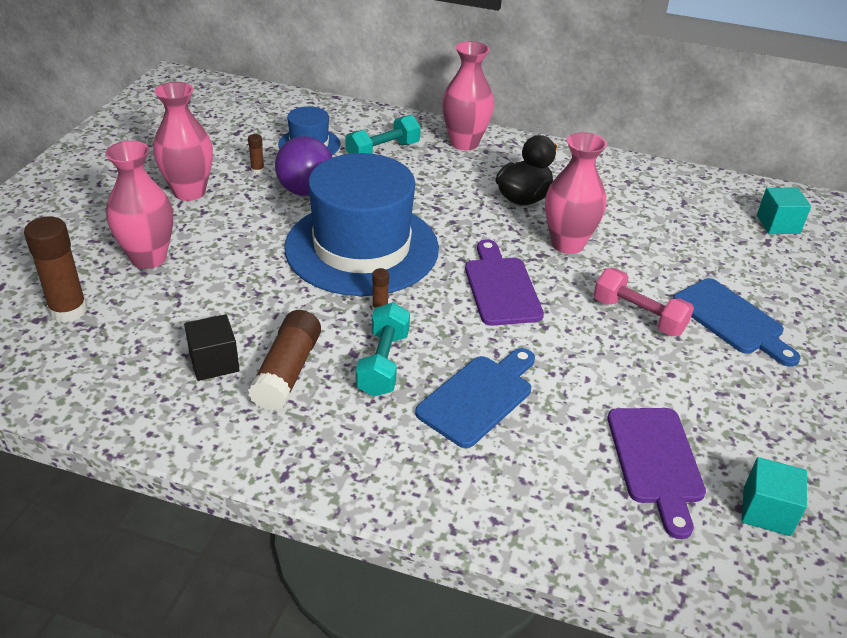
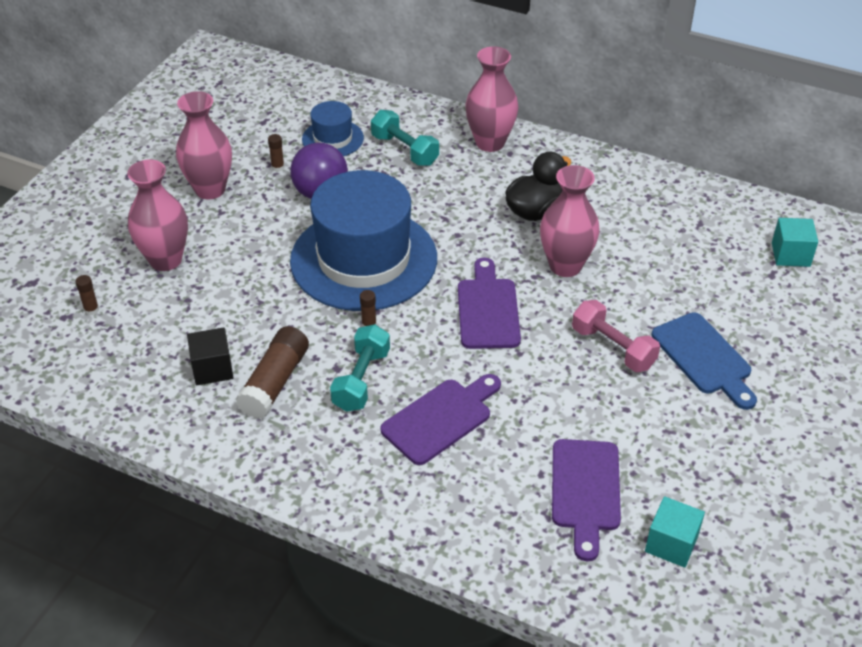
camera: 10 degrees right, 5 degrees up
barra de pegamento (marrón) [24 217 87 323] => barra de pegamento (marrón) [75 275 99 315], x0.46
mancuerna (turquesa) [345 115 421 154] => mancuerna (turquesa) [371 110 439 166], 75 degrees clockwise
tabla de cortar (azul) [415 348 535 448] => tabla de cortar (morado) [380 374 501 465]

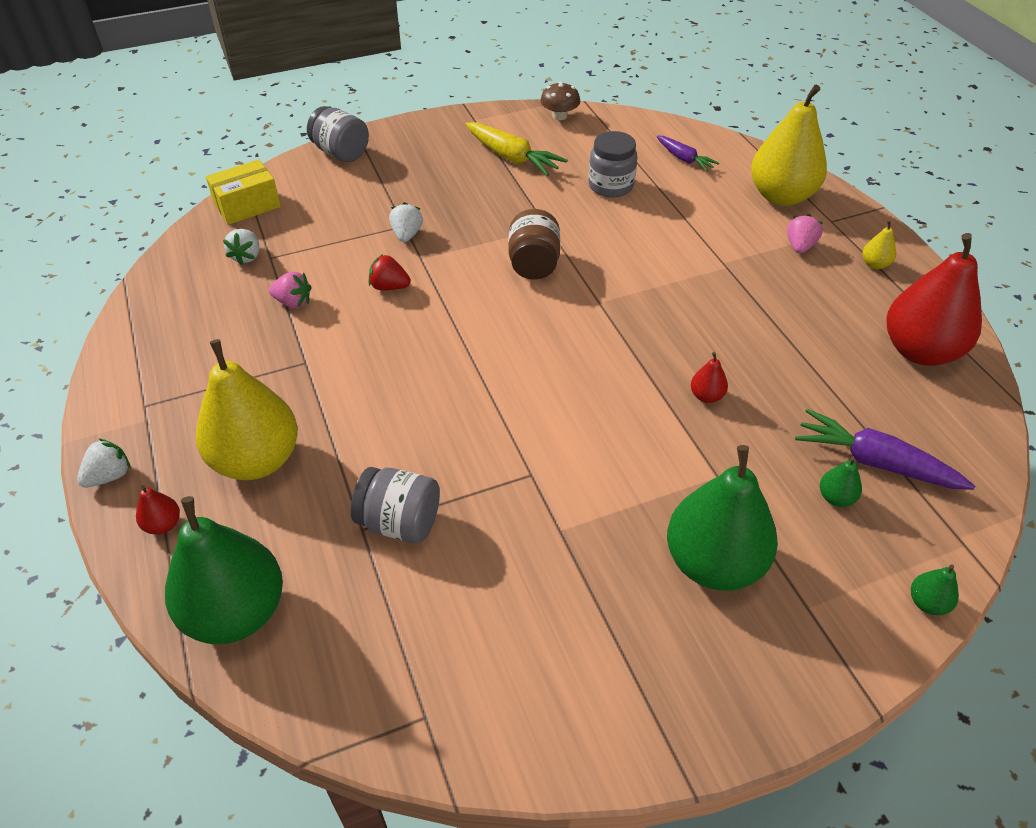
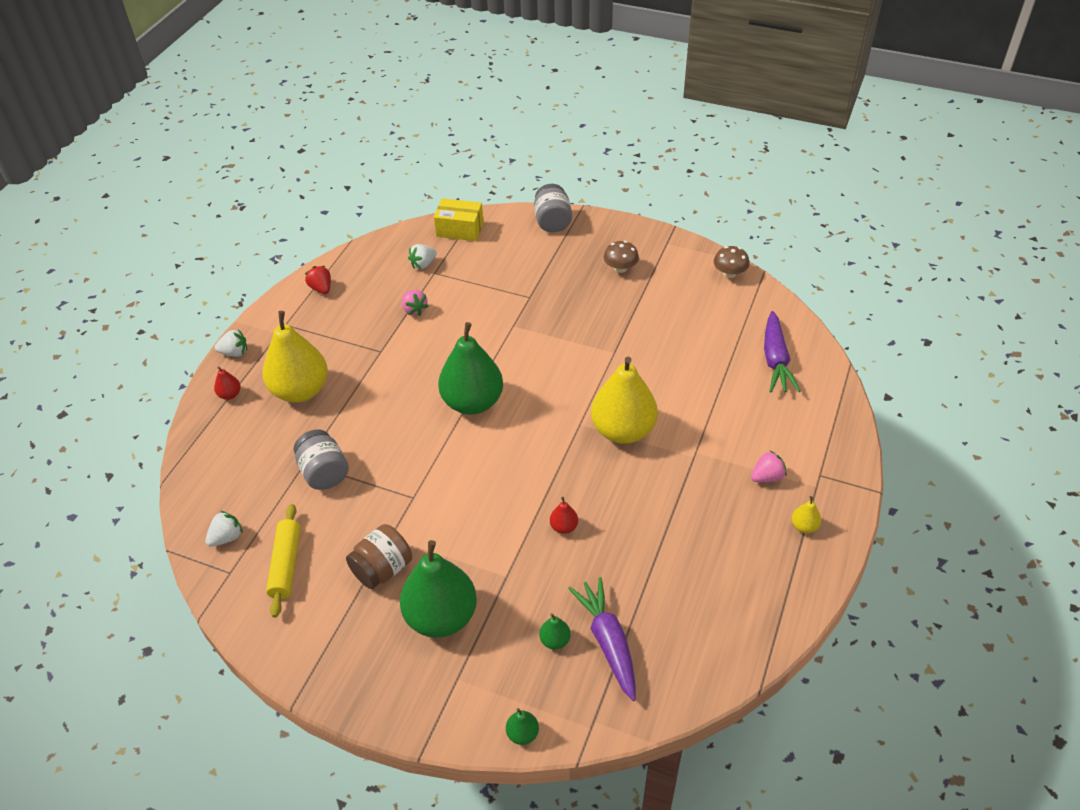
camera: 45 degrees right, 0 degrees up
pera (verde) [165 496 283 644] => pera (verde) [438 322 503 415], move
fresa (rojo) [369 254 411 290] => fresa (rojo) [305 266 331 294], move
fresa (blanco) [389 202 423 242] => fresa (blanco) [206 511 243 547], move
zanahoria (amarillo) [465 122 568 176] => nothing
tarro (marrón) [508 209 560 279] => tarro (marrón) [346 524 412 589], move
tarro (gris) [589 131 637 198] => nothing
zanahoria (morado) [657 136 720 172] => zanahoria (morado) [764 311 800 392], x1.63
pera (amarillo) [751 85 827 206] => pera (amarillo) [591 357 658 444], move
pera (rojo) [886 233 982 366] => nothing
nothing => rodillo (amarillo) [266 504 300 618]
nothing => seta (marrón) [604 241 639 273]

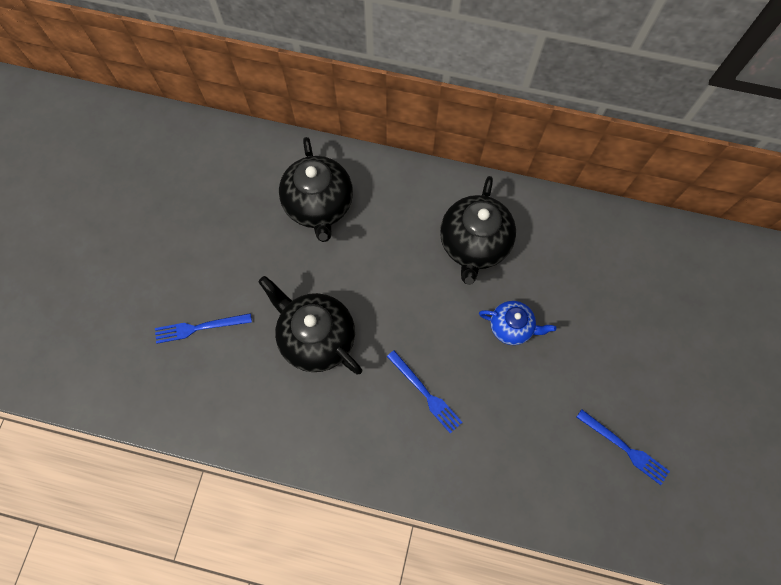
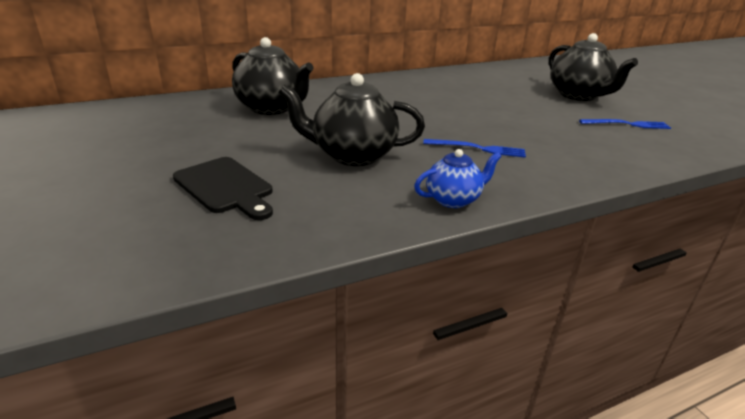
camera: 40 degrees left, 40 degrees down
tenedor (azul) [155 313 252 344] => tabla de cortar (negro) [173 157 273 220]
tetera (negro) [440 176 516 285] => tetera (negro) [549 33 638 101], move
tetera (azul) [479 301 556 345] => tetera (azul) [414 149 502 208], move

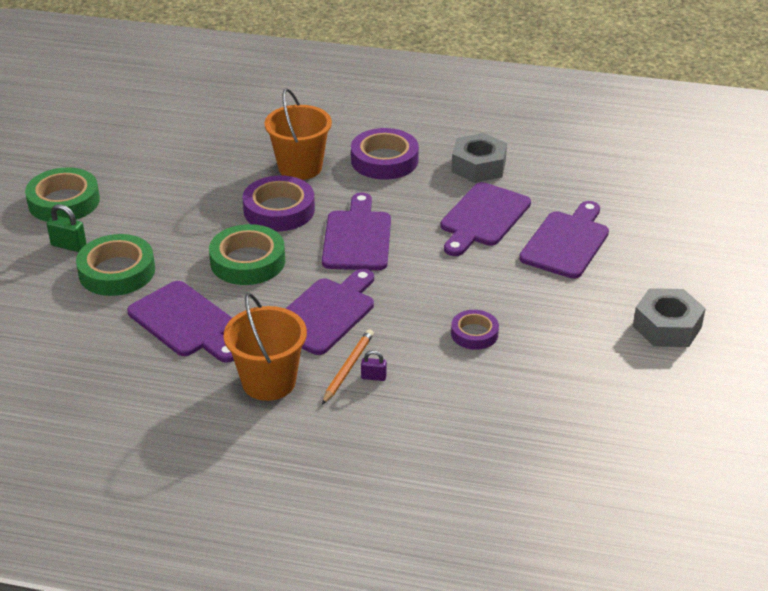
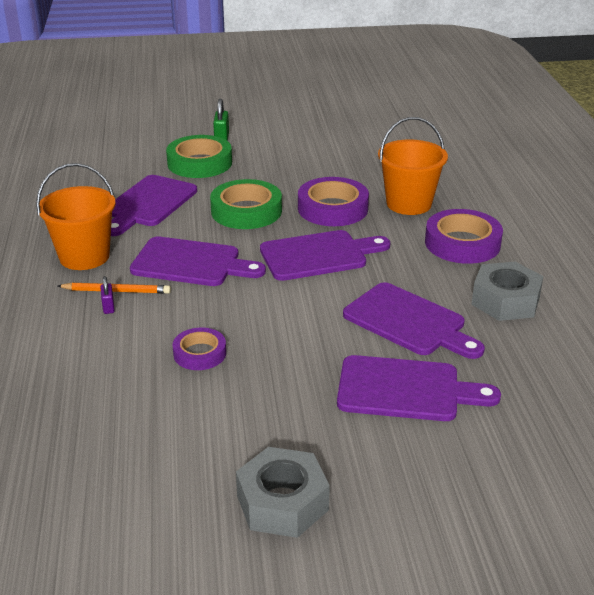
camera: 70 degrees right, 5 degrees down
cinta adhesiva (verde) [25 167 100 222] => nothing
tabla de cortar (morado) [441 182 531 256] => tabla de cortar (morado) [343 283 485 359], 150 degrees counterclockwise

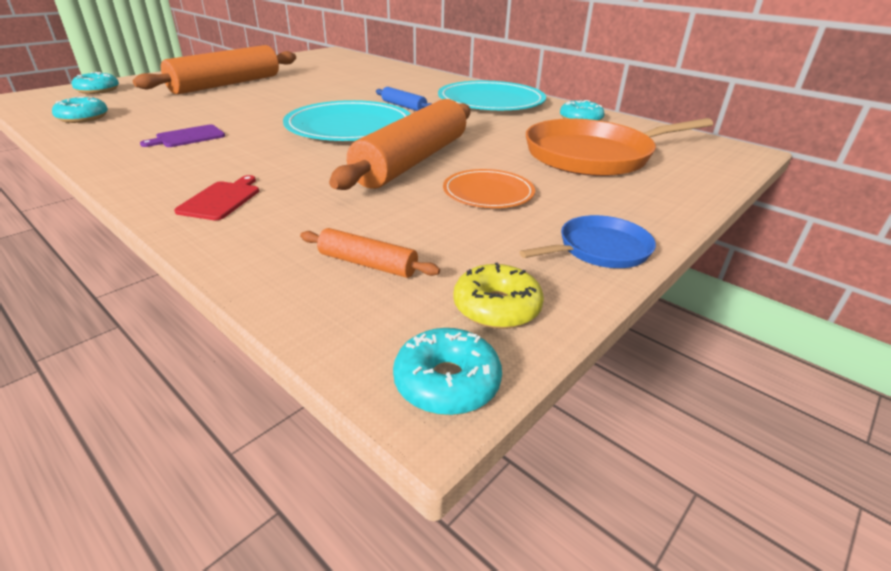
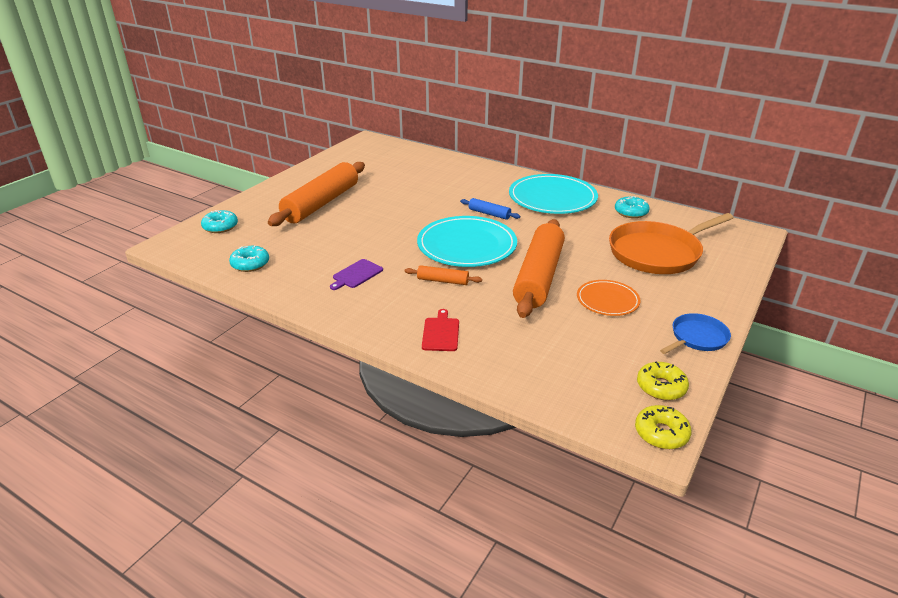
camera: 10 degrees left, 0 degrees up
rodillo (naranja) [300 228 440 278] => rodillo (naranja) [405 265 482 285], move
rosquilla (turquesa) [393 328 502 415] => rosquilla (amarillo) [635 405 692 449]

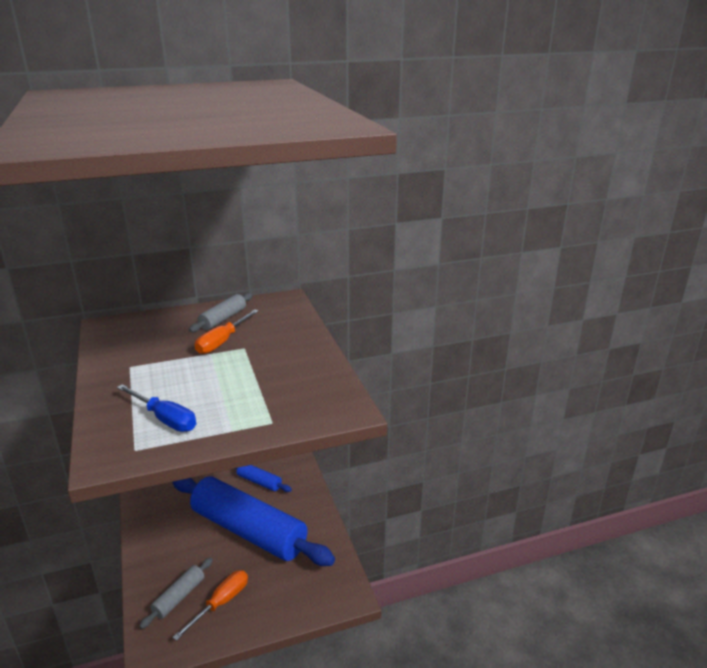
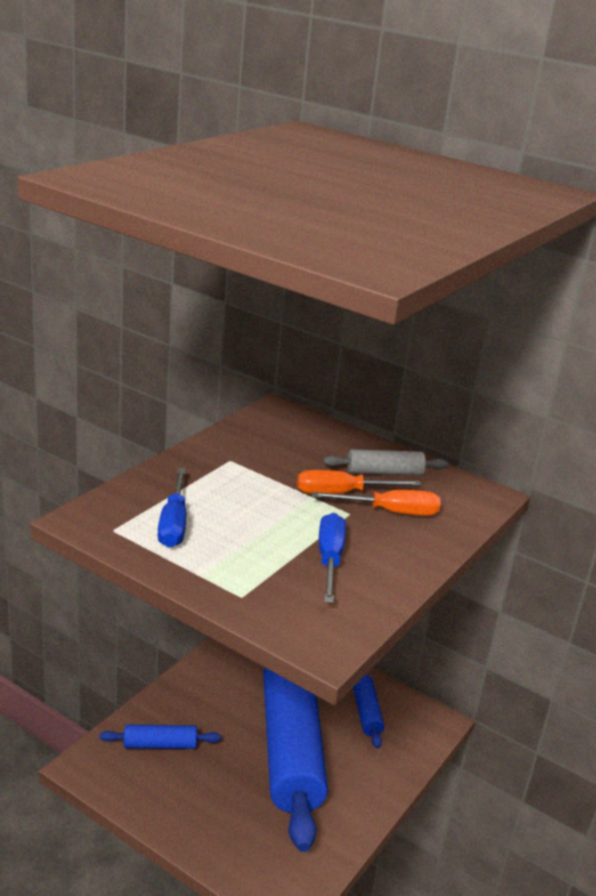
camera: 50 degrees right, 0 degrees up
rodillo (gris) [139 558 213 629] => rodillo (azul) [99 725 221 749]
destornillador (naranja) [172 570 248 641] => destornillador (naranja) [311 490 441 516], move
nothing => destornillador (azul) [319 513 346 603]

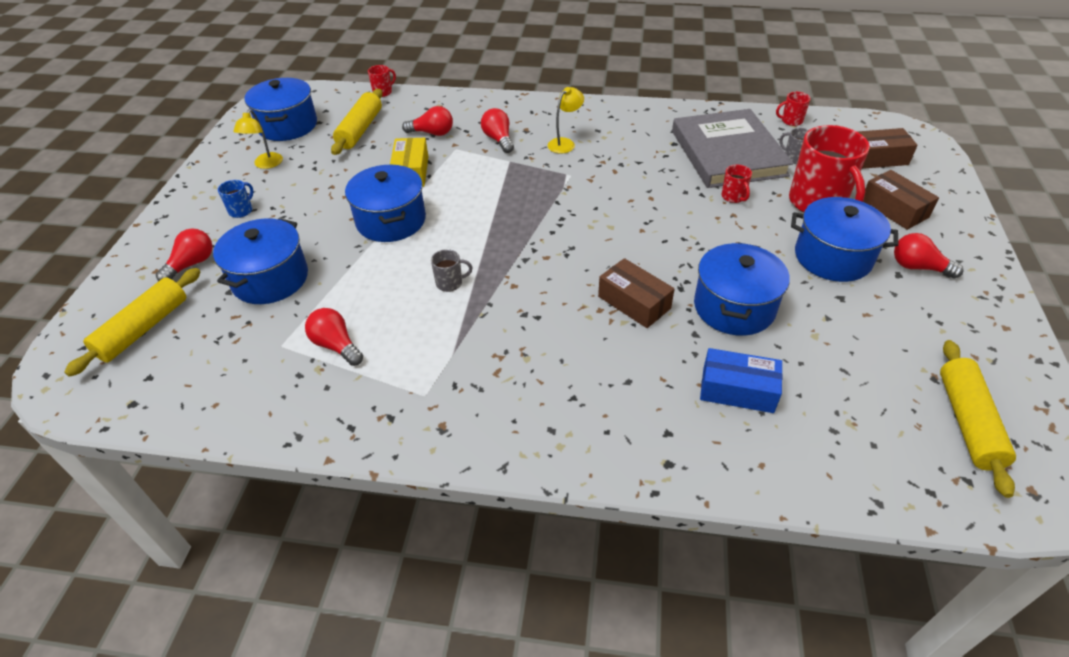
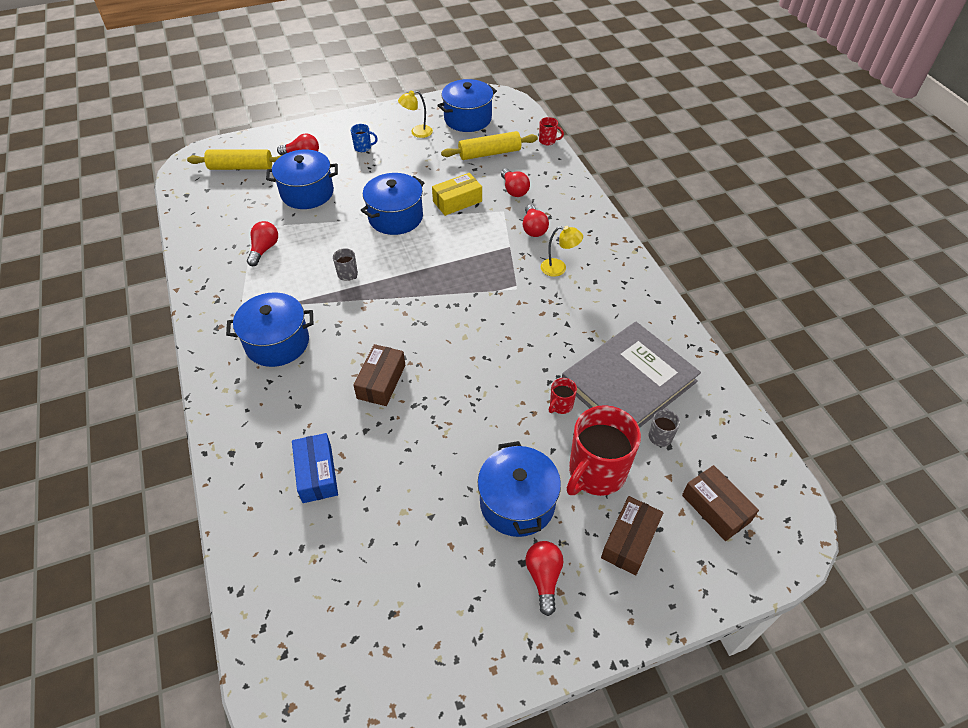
camera: 60 degrees right, 5 degrees up
bombilla (rojo) [481 108 514 153] => bombilla (rojo) [523 204 549 237], 135 degrees clockwise
olla (azul) [694 242 790 336] => olla (azul) [226 292 313 367], move
taza (rojo) [776 92 811 126] => nothing
rodillo (amarillo) [940 340 1016 498] => nothing

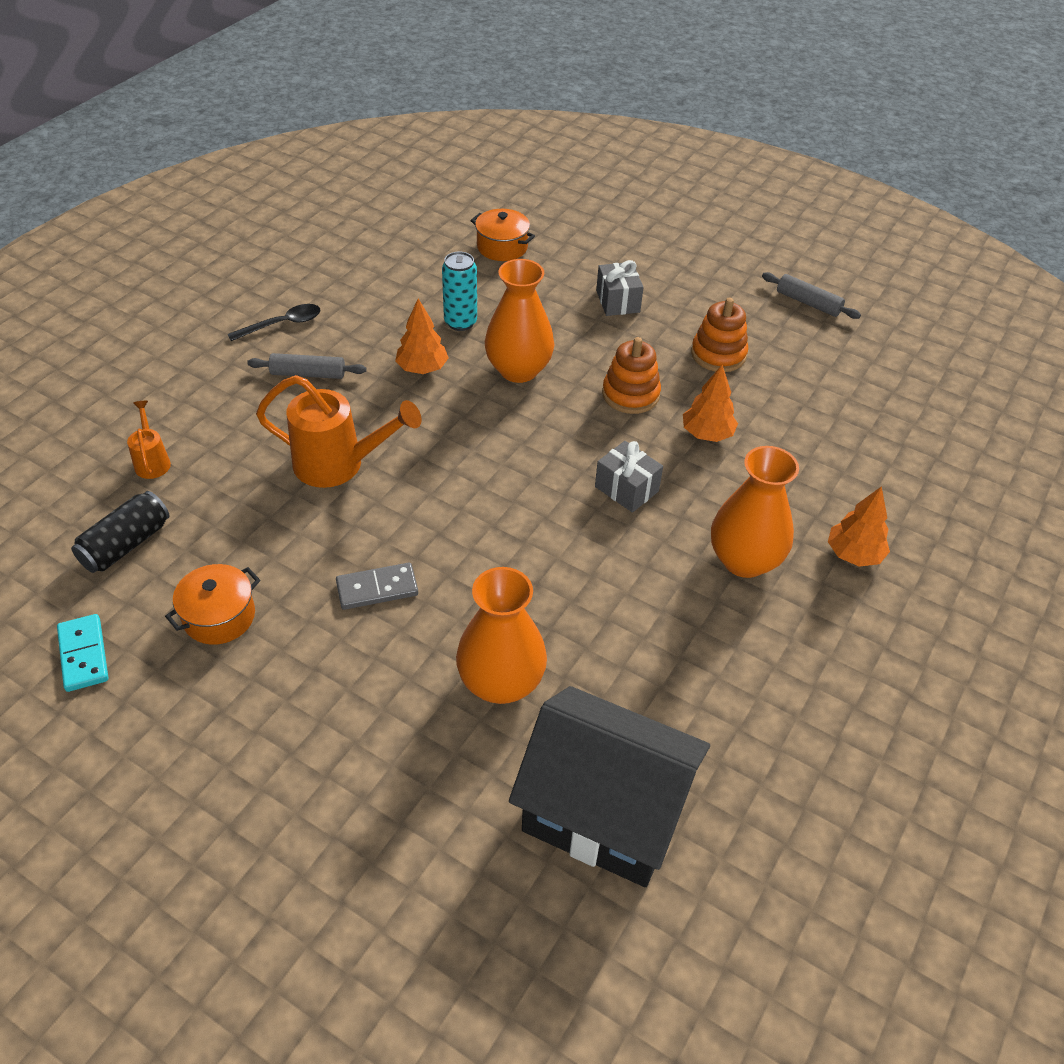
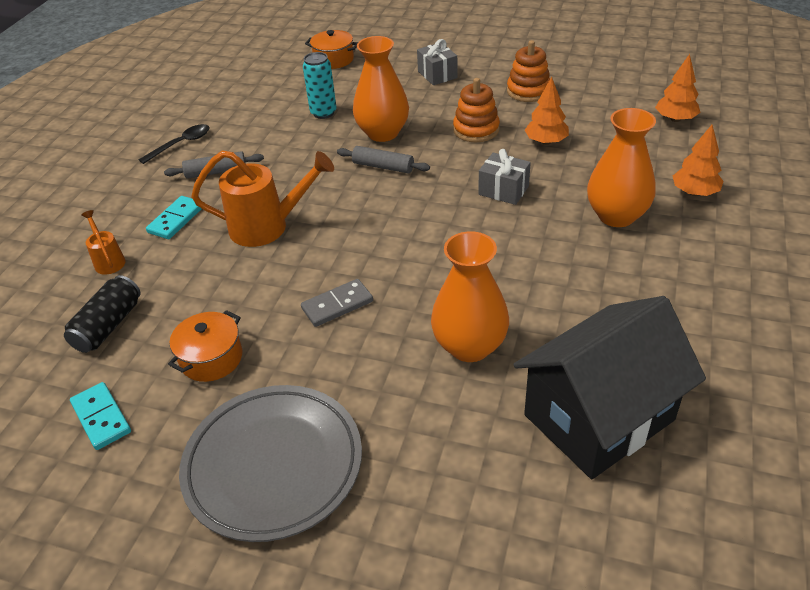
camera: 10 degrees left, 5 degrees down
árbol (naranja) [395 298 449 374] => árbol (naranja) [655 54 700 122], move
casa (negro) [509 686 710 887] => casa (negro) [513 296 706 479], 45 degrees counterclockwise
rodillo (gris) [762 272 861 319] => rodillo (gris) [337 146 430 174], move
nothing => ficha de dominó (turquesa) [146 196 202 239]
nothing => plato (gris) [179 385 362 542]

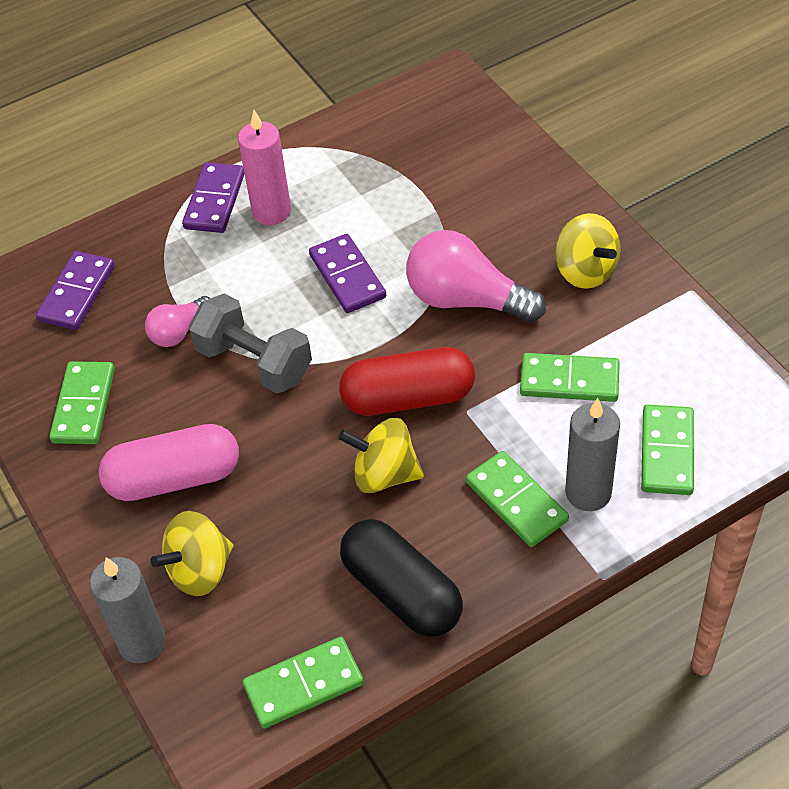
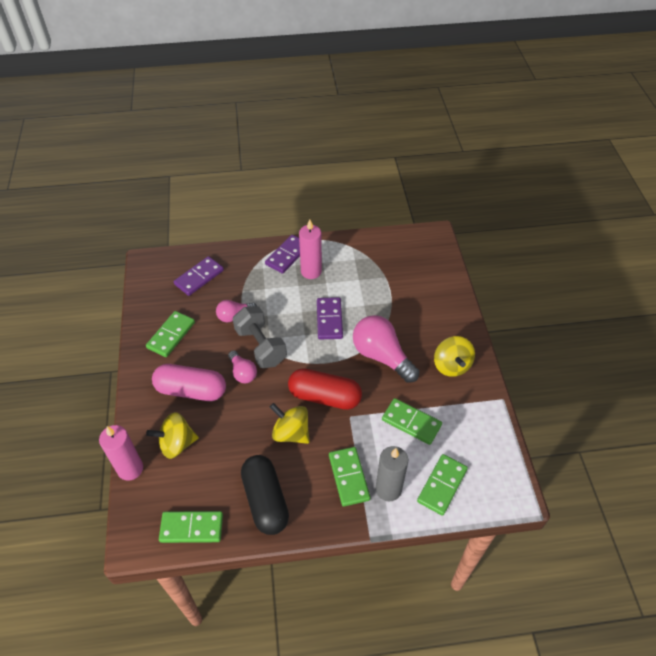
camera: 20 degrees right, 0 degrees up
vela (gris) [90 557 166 663] => vela (rosa) [99 425 143 481]
nothing => bombilla (rosa) [228 351 257 383]

